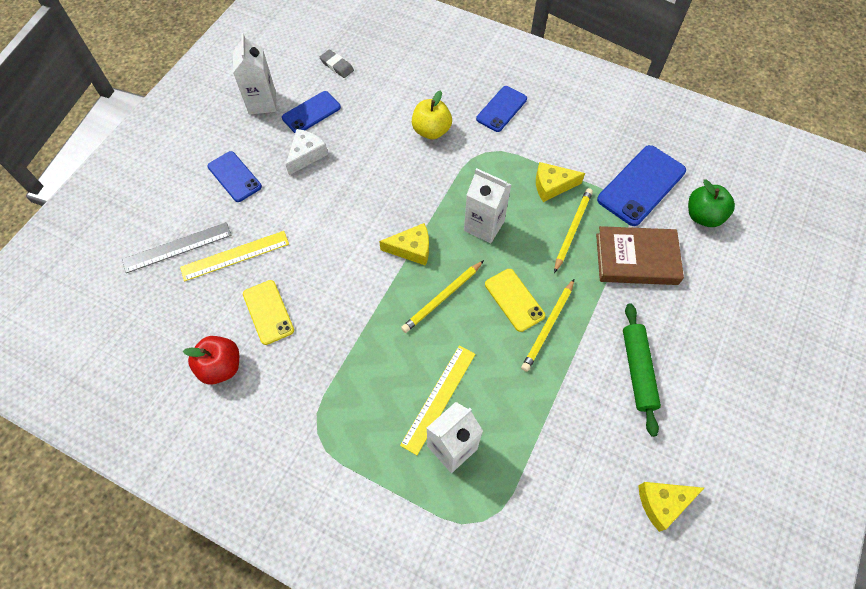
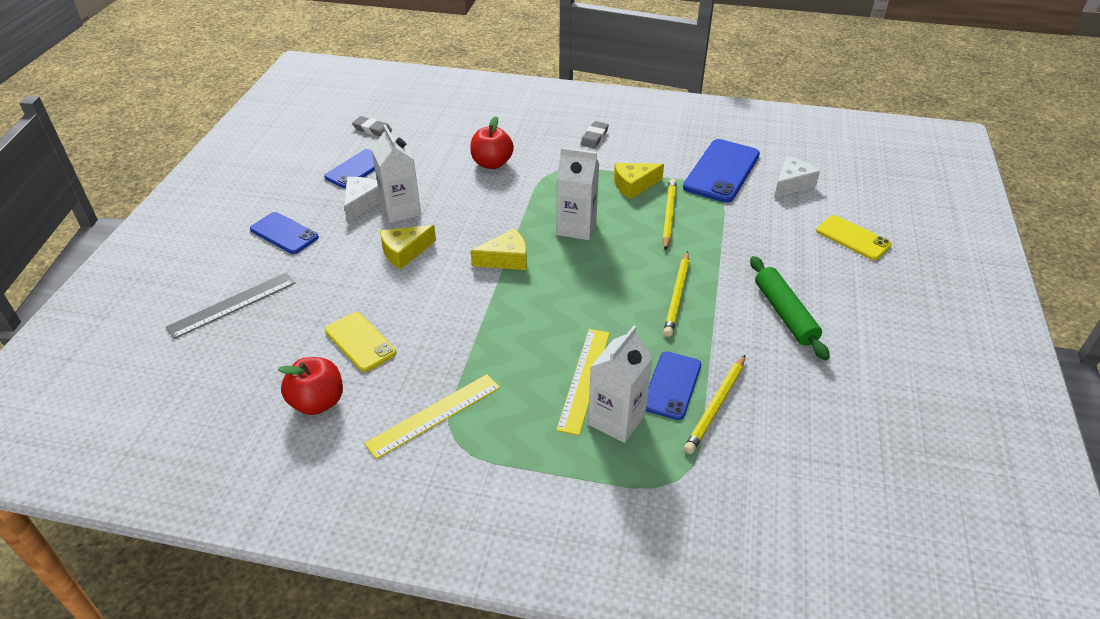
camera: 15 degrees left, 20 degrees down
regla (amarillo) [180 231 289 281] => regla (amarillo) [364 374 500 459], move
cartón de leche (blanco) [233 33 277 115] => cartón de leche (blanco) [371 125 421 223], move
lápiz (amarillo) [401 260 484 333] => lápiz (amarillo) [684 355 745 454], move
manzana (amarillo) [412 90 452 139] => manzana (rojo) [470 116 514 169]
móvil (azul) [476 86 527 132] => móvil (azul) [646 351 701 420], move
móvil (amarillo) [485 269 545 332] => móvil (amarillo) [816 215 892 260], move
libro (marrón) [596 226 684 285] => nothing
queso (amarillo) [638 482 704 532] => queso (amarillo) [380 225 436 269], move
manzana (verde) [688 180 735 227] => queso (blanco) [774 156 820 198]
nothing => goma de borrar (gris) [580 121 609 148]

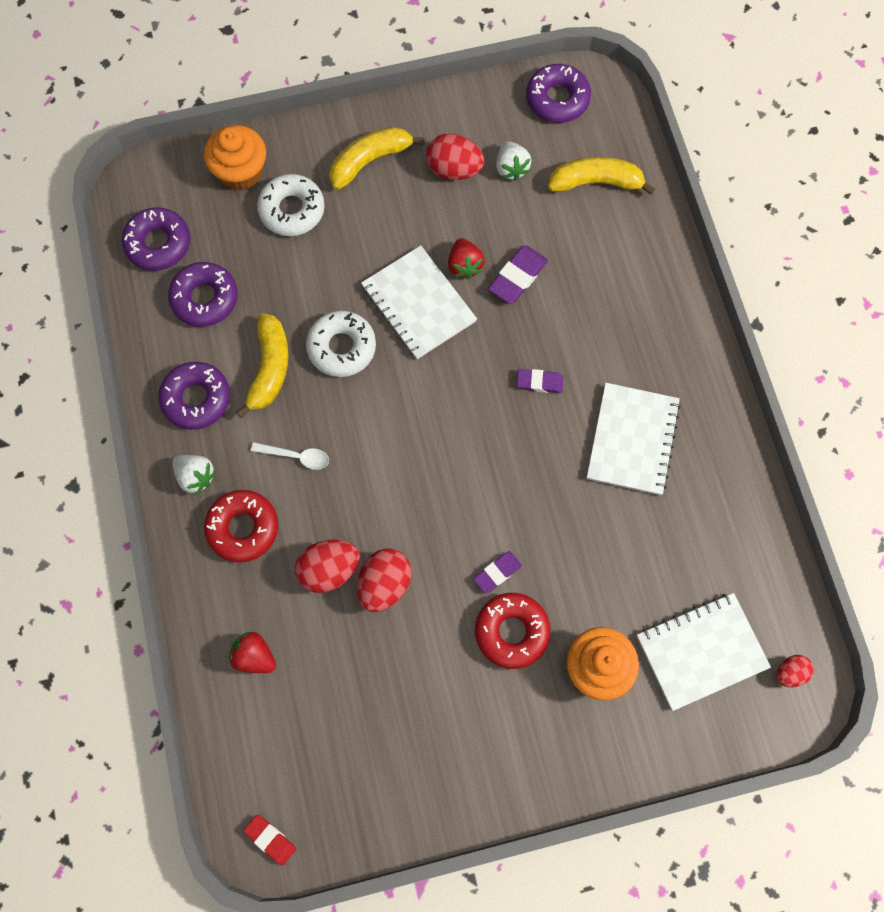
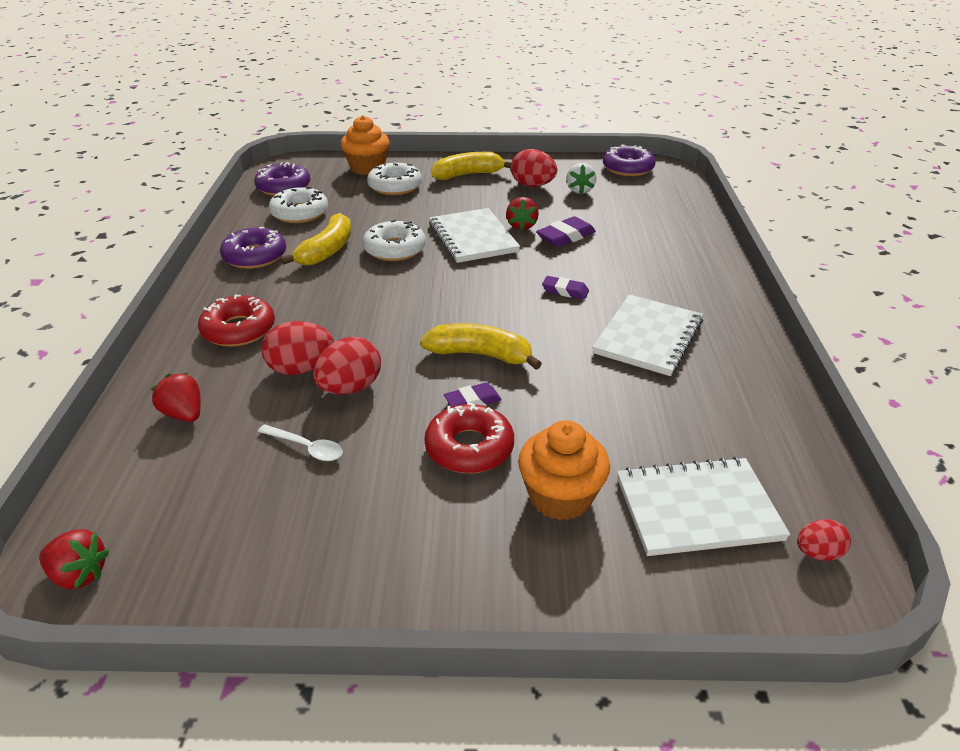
camera: 15 degrees right, 35 degrees down
rosquilla (morado) [168 262 238 327] => rosquilla (blanco) [269 187 328 223]
fresa (blanco) [172 455 216 495] => nothing
goma de borrar (rojo) [244 815 296 866] => fresa (rojo) [39 529 109 589]
cuchara (blanco) [251 442 329 470] => cuchara (blanco) [258 424 343 461], move
plátano (amarillo) [548 157 655 195] => plátano (amarillo) [420 323 542 370], move

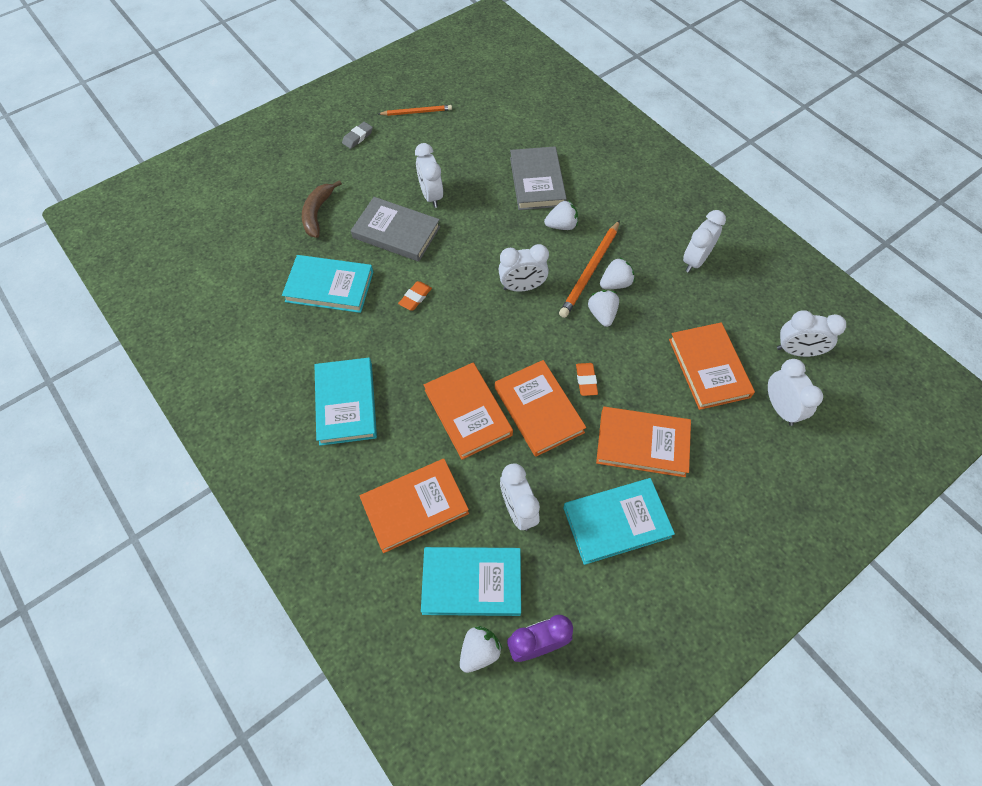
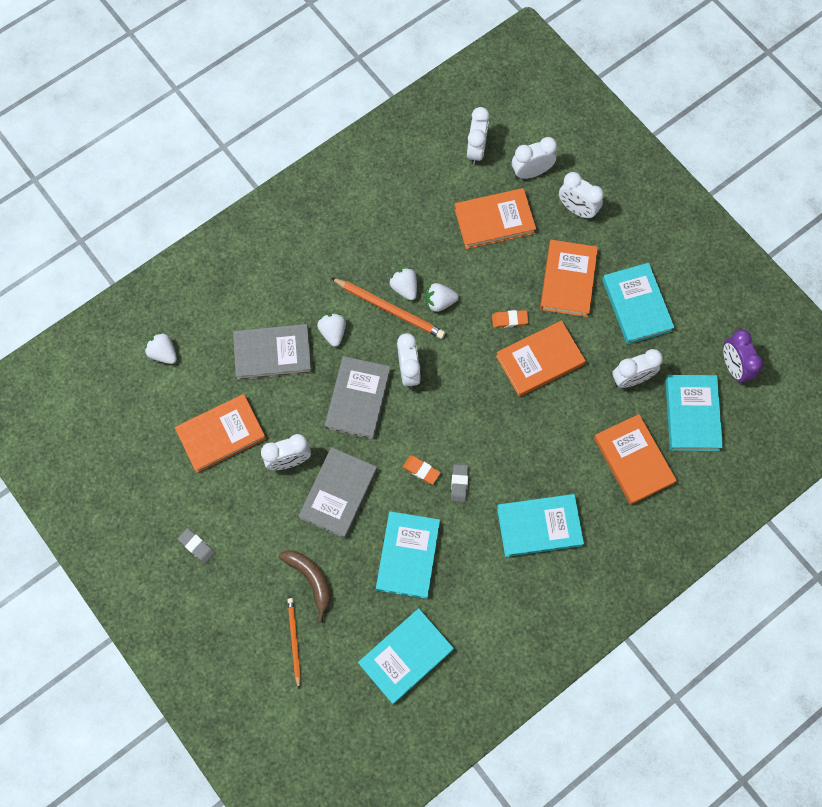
camera: 90 degrees left, 10 degrees up
plátano (marrón) [302 180 342 238] => plátano (marrón) [279 550 330 622], 135 degrees counterclockwise
lápiz (naranja) [378 105 452 116] => lápiz (naranja) [287 598 301 689], move
libro (naranja) [424 363 513 460] => libro (naranja) [175 394 266 473], move
fresa (blanco) [460 626 502 673] => fresa (blanco) [145 332 177 364], move
despertador (blanco) [683 210 726 273] => despertador (blanco) [559 172 604 219], move
nothing => libro (gris) [325 356 391 440]
nothing => libro (turquesa) [358 608 454 704]
nothing => goma de borrar (gris) [451 464 469 502]

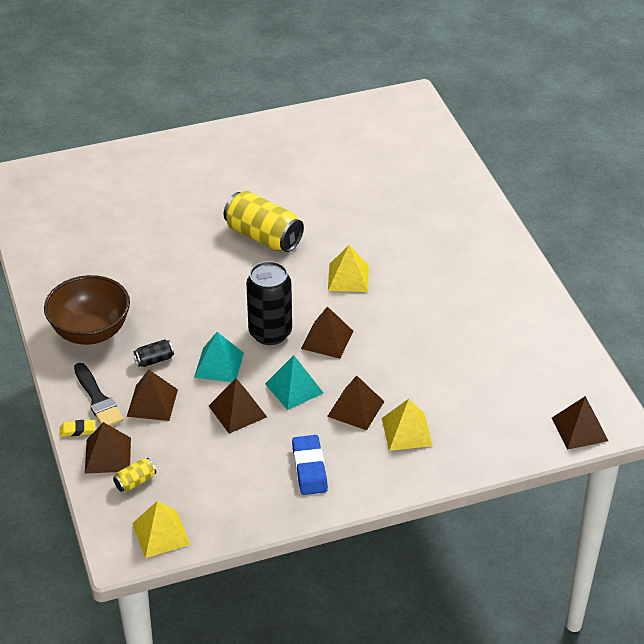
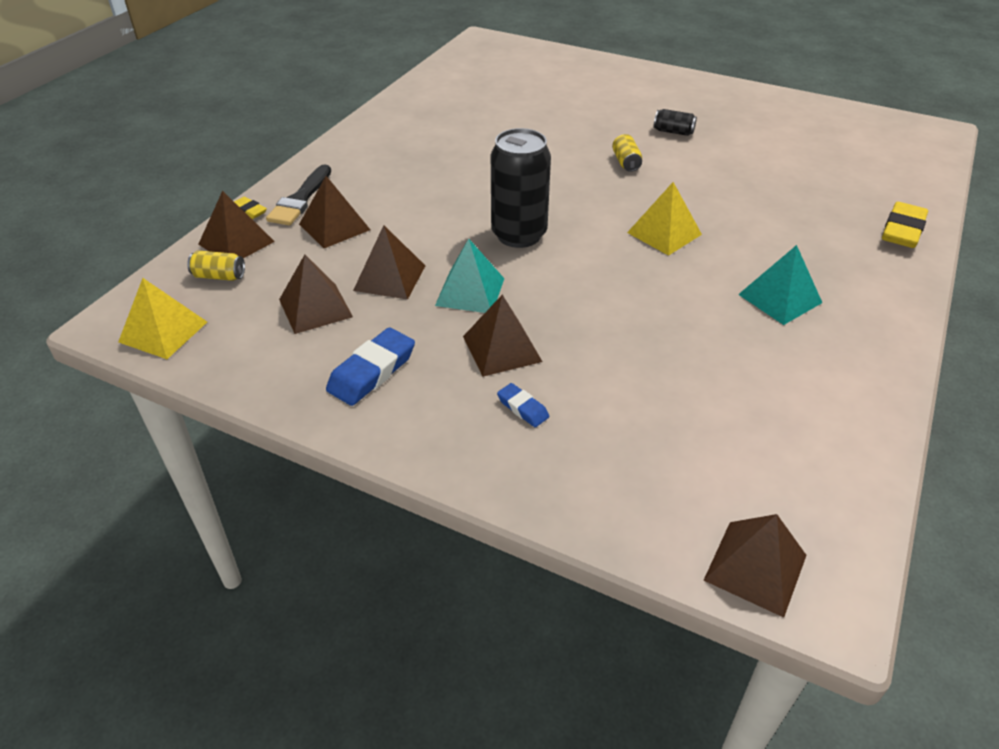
camera: 45 degrees right, 0 degrees up
cuenco (marrón) [44 275 130 345] => nothing
lata (negro) [134 339 174 367] => lata (negro) [653 109 697 136], move
pirámide (turquesa) [194 332 244 382] => pirámide (turquesa) [738 245 822 325], move
lata (amarillo) [224 191 304 252] => lata (amarillo) [612 134 642 172], x0.45
pirámide (marrón) [301 306 353 359] => pirámide (marrón) [279 255 353 334], move
pirámide (amarillo) [382 399 433 451] => goma de borrar (azul) [497 383 549 427]
nothing => goma de borrar (amarillo) [882 202 928 248]

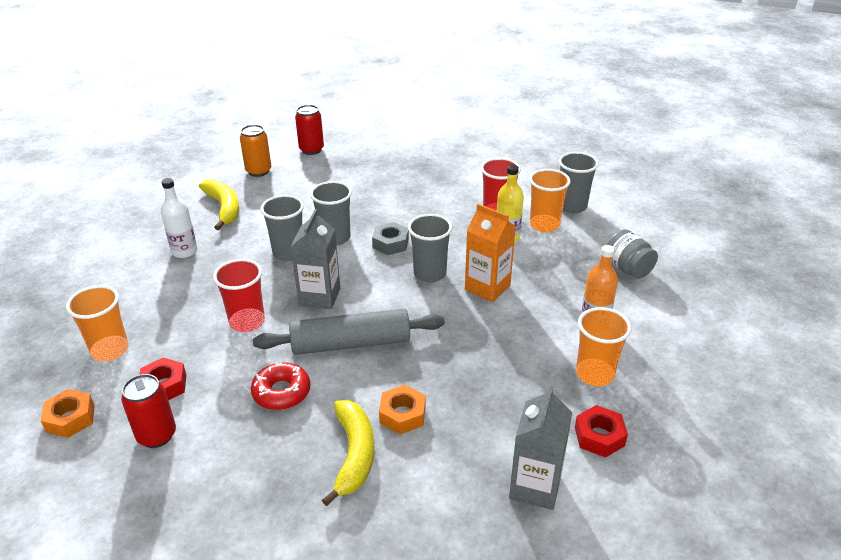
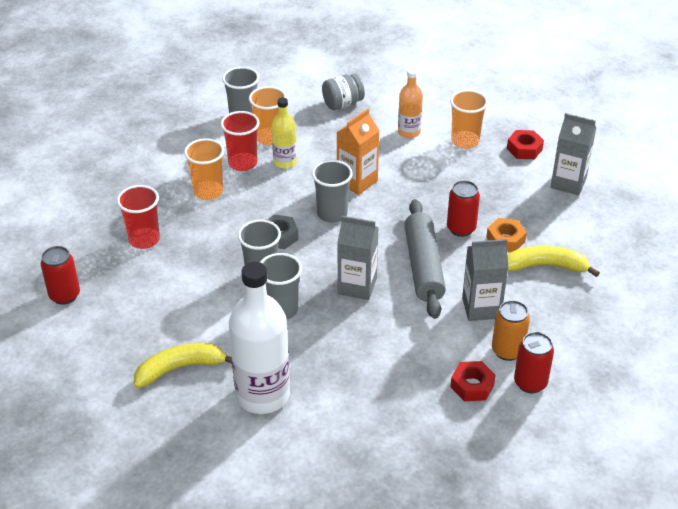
camera: 85 degrees left, 5 degrees up
tuerca (naranja) [41 389 95 438] => nothing
vaso (naranja) [66 285 129 361] => vaso (naranja) [184 138 224 200], move
botella (blanco) [161 178 197 258] => botella (blanco) [229 262 290 414], x1.88
vaso (rojo) [213 259 265 332] => vaso (rojo) [117 185 160 249], move
lata (naranja) [240 125 271 177] => lata (naranja) [492 300 530 361], move
rosquilla (rojo) [251 362 310 410] => cartón de leche (gris) [462 239 509 321]
nothing => lata (rojo) [447 180 480 237]

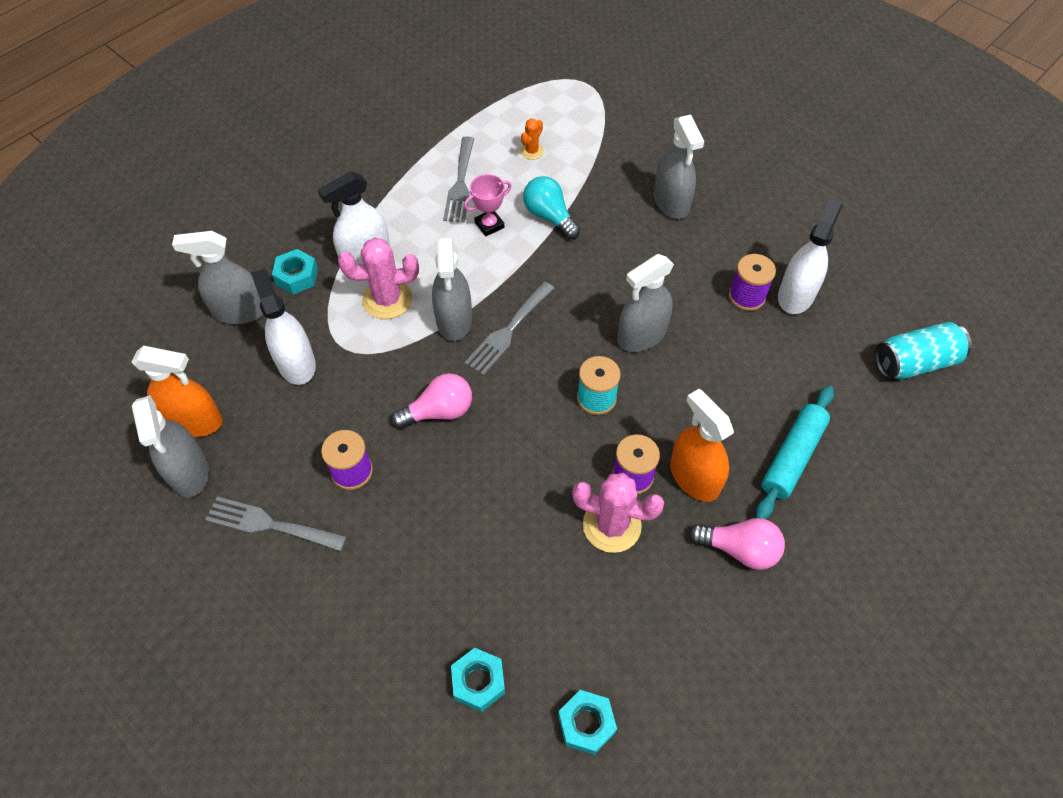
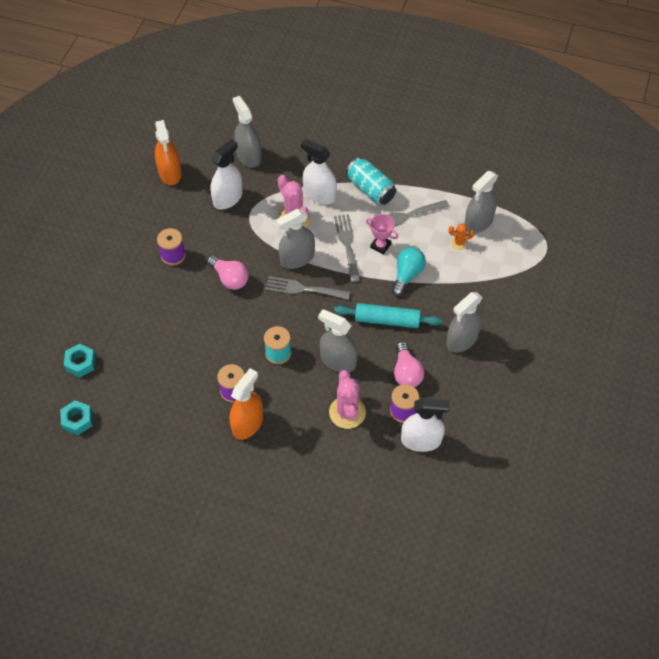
camera: 65 degrees right, 0 degrees up
pulverizador (gris) [132 395 209 497] => pulverizador (gris) [465 171 498 233], move
tenedor (gris) [205 497 347 551] => tenedor (gris) [334 214 360 282], move
tuerca (turquesa) [272 249 318 294] => nothing
cactus (rosa) [572 473 664 553] => cactus (rosa) [329 370 366 429], move
bombilla (rosa) [689 518 785 570] => bombilla (rosa) [394 342 424 387], move
rodillo (turquesa) [755 386 834 519] => rodillo (turquesa) [334 303 442 328], move
lata (turquesa) [875 322 972 380] => lata (turquesa) [346 157 396 205], move

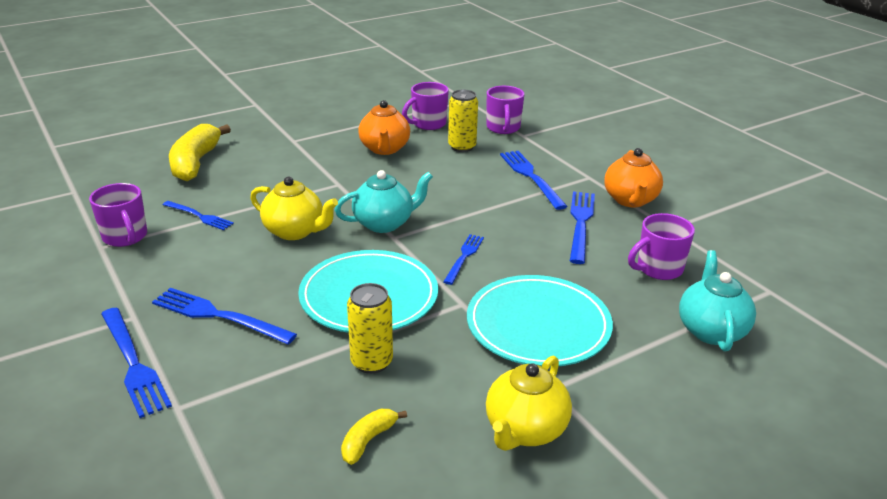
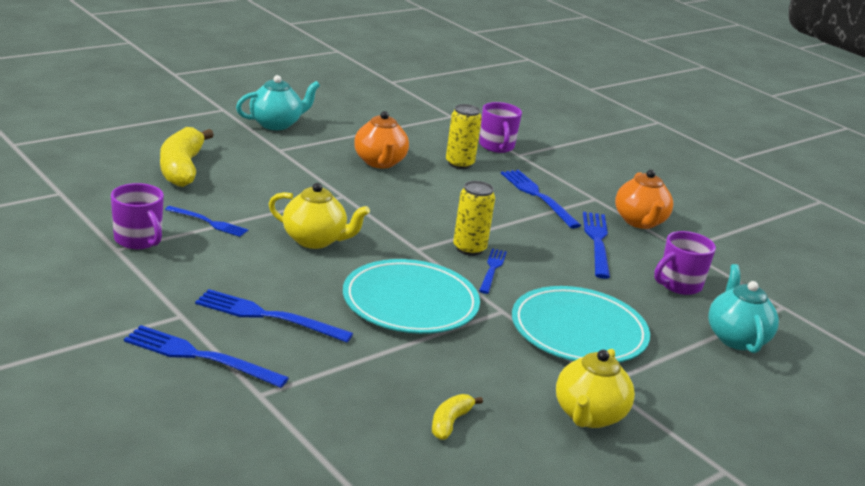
camera: 10 degrees left, 5 degrees down
tenedor (azul) [101 308 172 418] => tenedor (azul) [124 325 289 388], 150 degrees clockwise
tetera (turquesa) [335 170 433 233] => tetera (turquesa) [236 75 320 130], move
lata (amarillo) [347 283 393 374] => lata (amarillo) [453 181 495 256], move
taza (morado) [402 82 449 130] => nothing

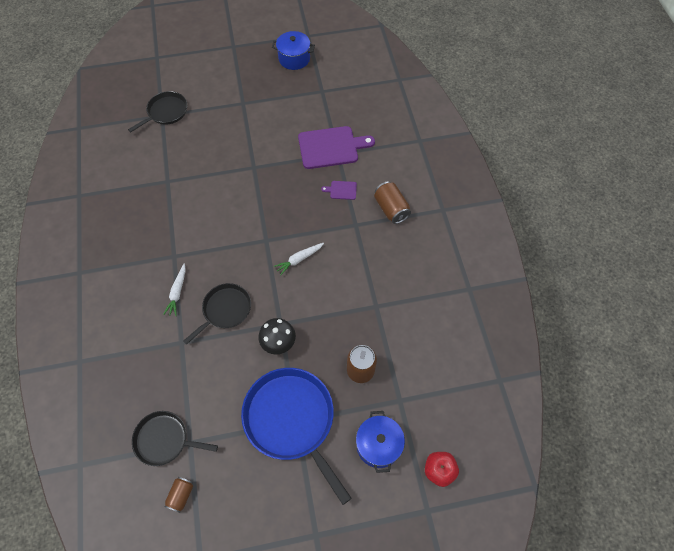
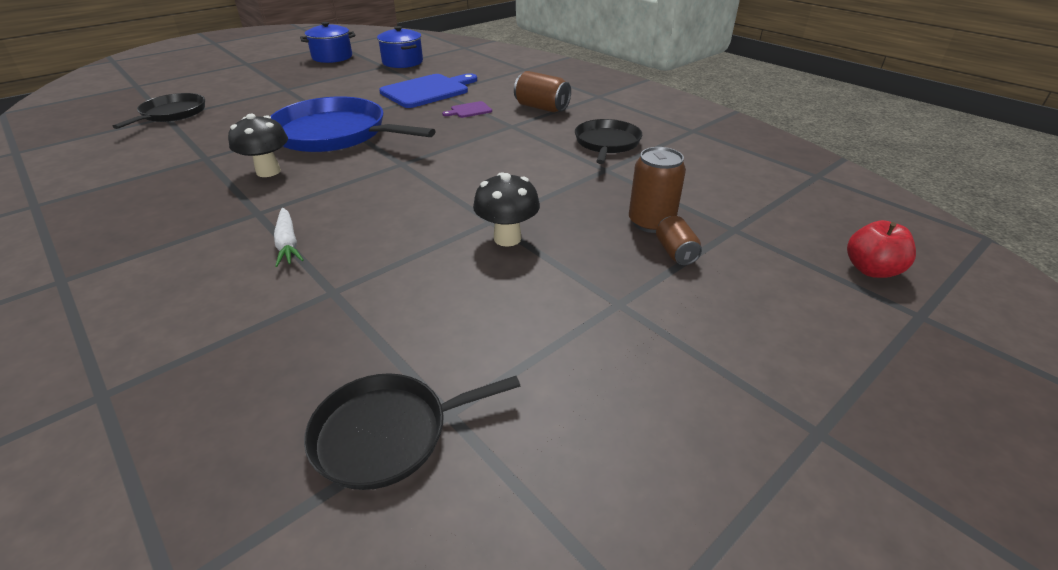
camera: 30 degrees left, 25 degrees down
lata (marrón) [165 477 193 513] => lata (marrón) [656 216 702 265], move
sartén (negro) [183 283 251 345] => sartén (negro) [575 119 642 164], move
sartén (azul) [241 368 352 505] => sartén (azul) [270 97 436 152], move
zanahoria (blanco) [274 243 324 276] => nothing
tabla de cortar (morado) [298 126 375 169] => tabla de cortar (azul) [379 73 477 108]
olla (azul) [356 411 405 473] => olla (azul) [377 26 423 68], move
nothing => seta (negro) [228 114 288 177]

